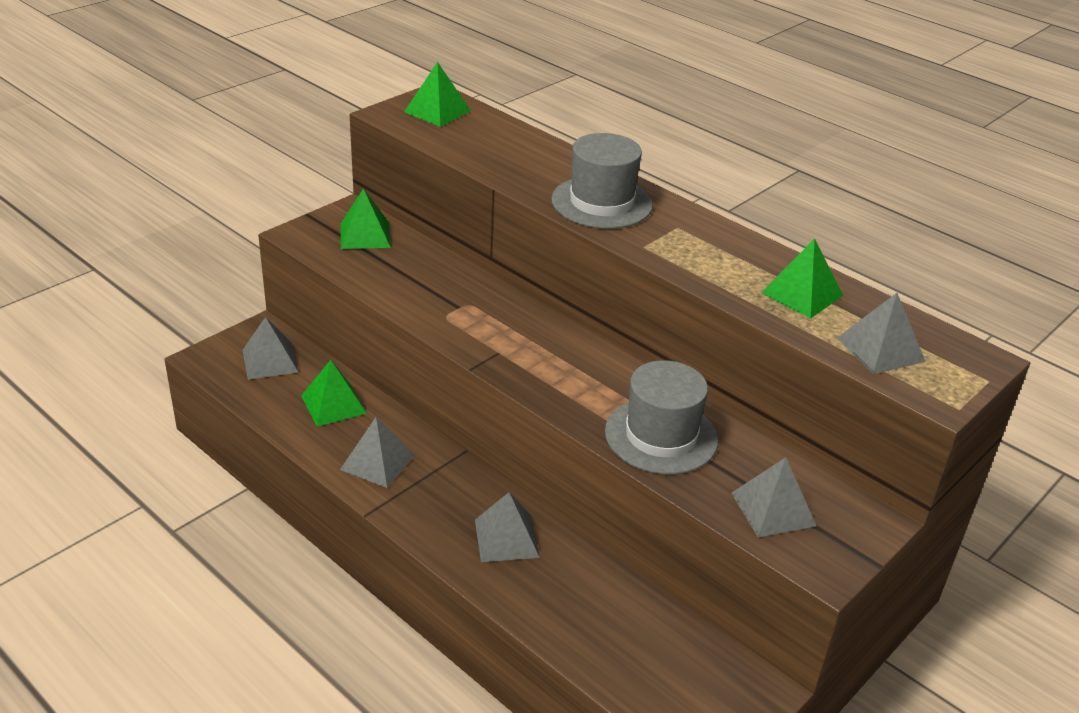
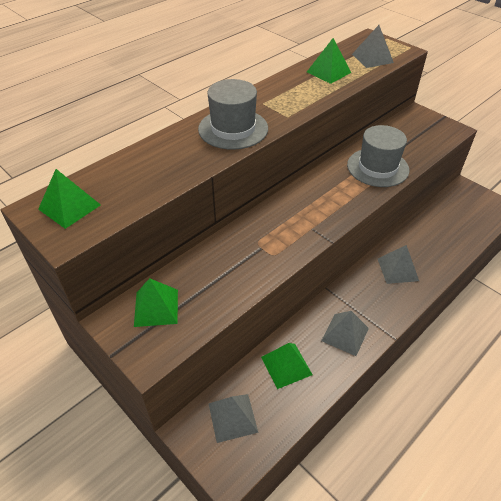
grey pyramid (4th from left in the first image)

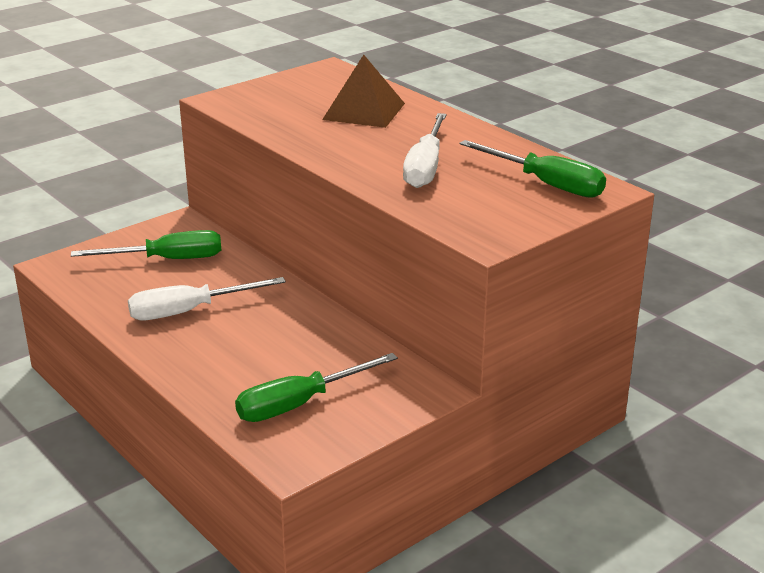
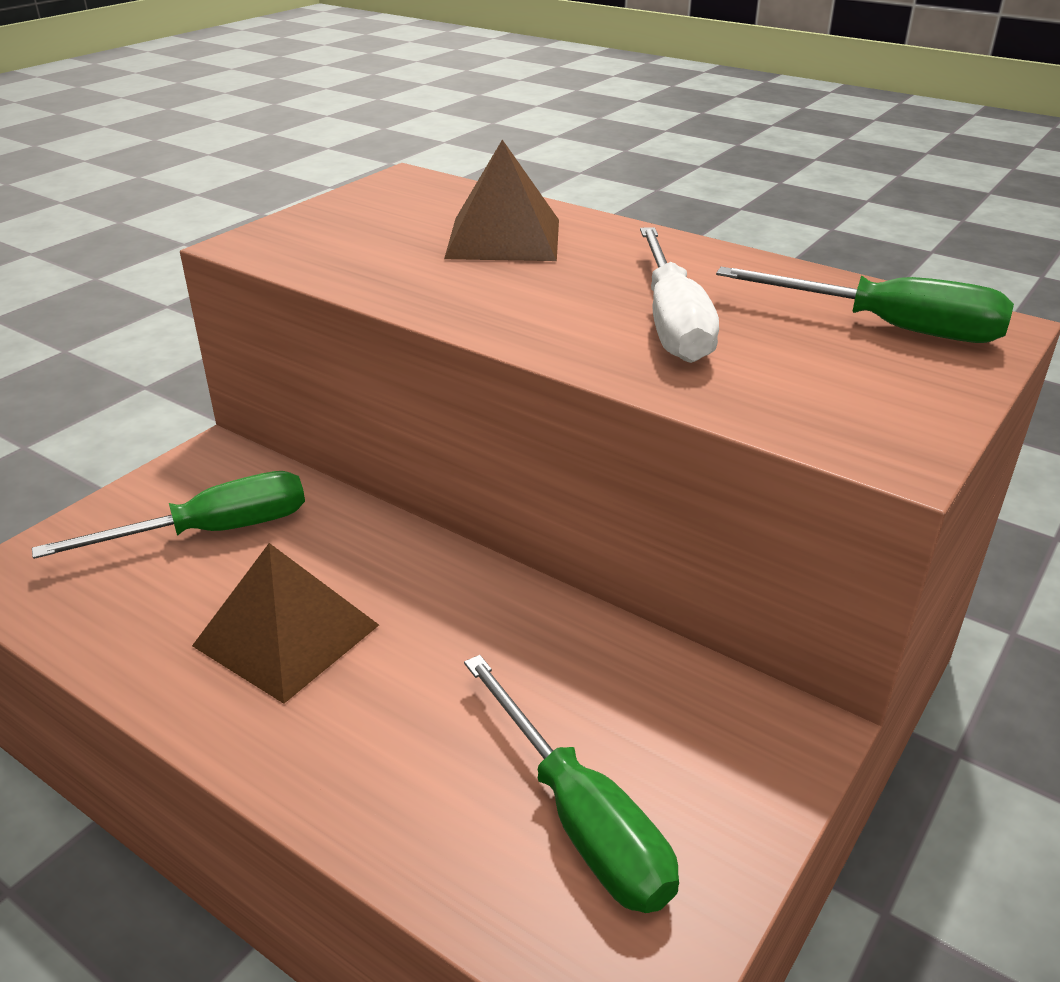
brown pyramid (1st from left); green screwdriver (2nd from left)

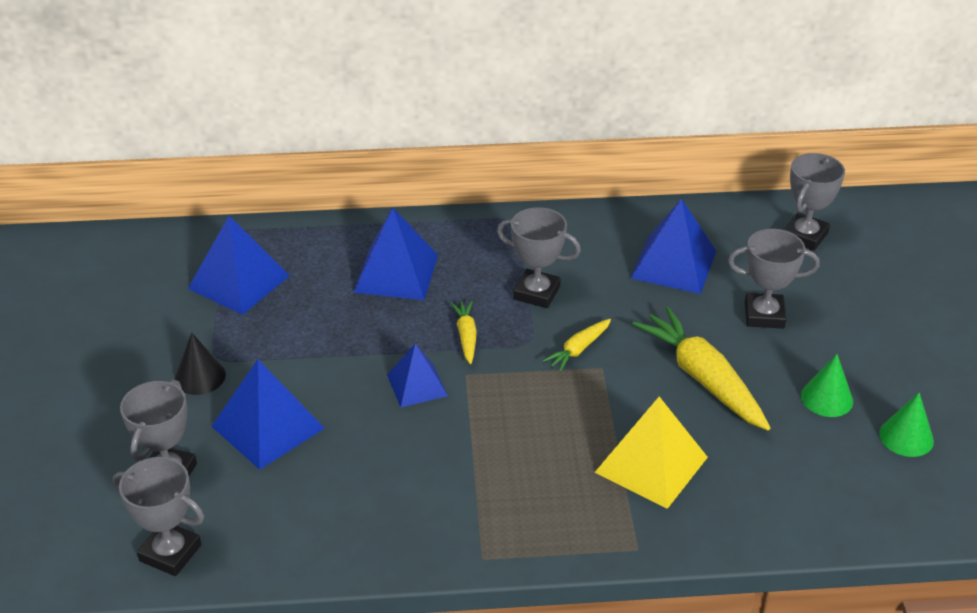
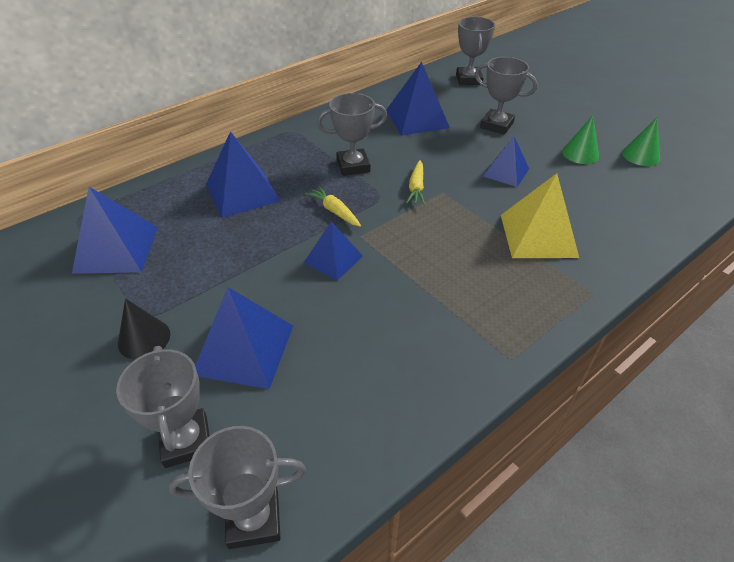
blue pyramid (6th from left); grey trophy (5th from left)

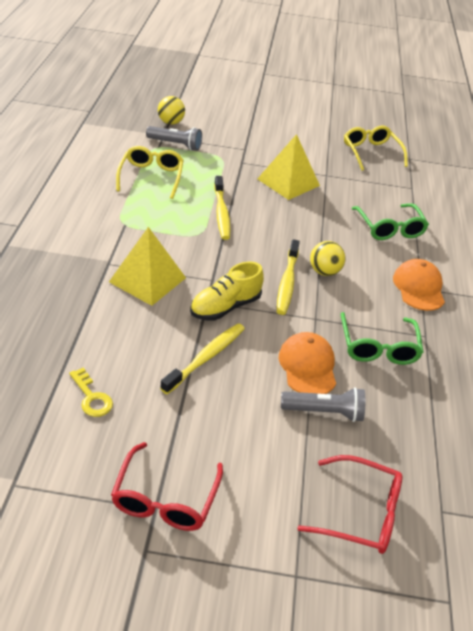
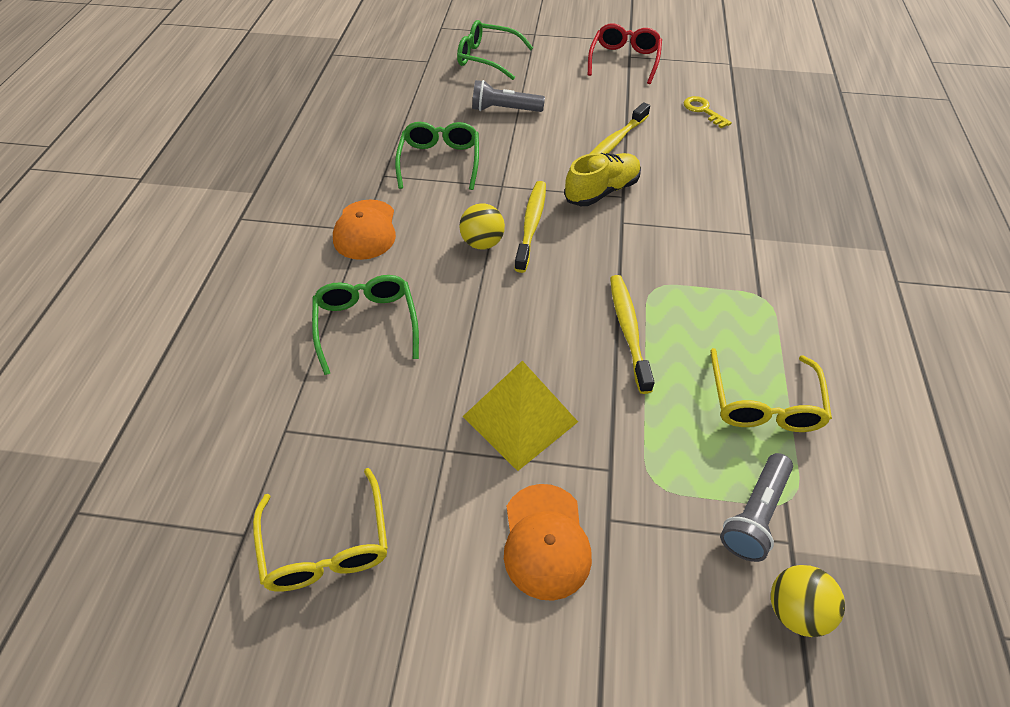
yellow pyramid (1st from left in the first image); grey flashlight (2nd from left); orange cap (2nd from left); green glasses (3rd from left)

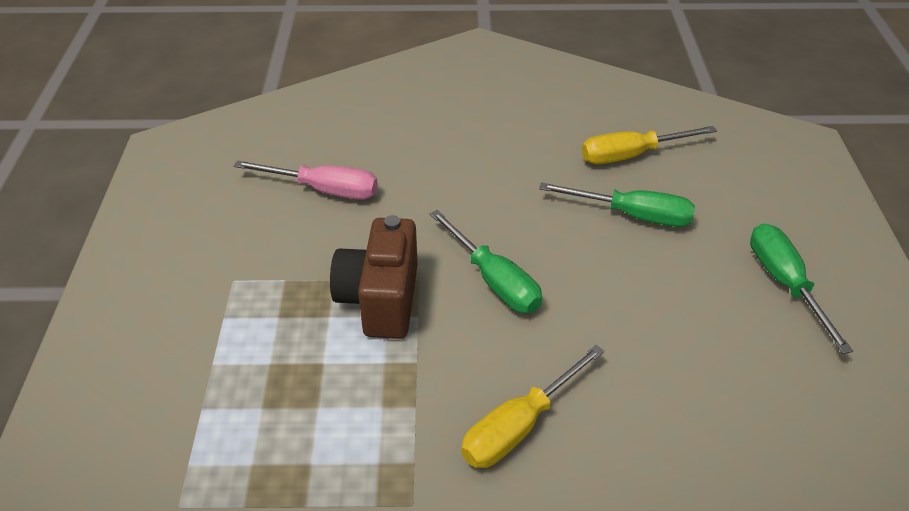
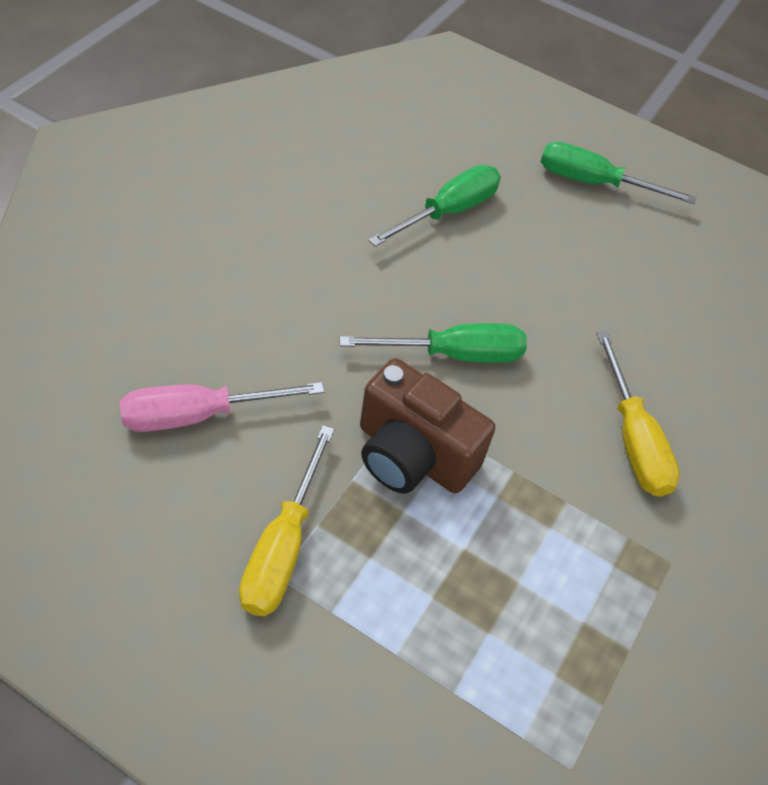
pink screwdriver; yellow screwdriver (1st from left)

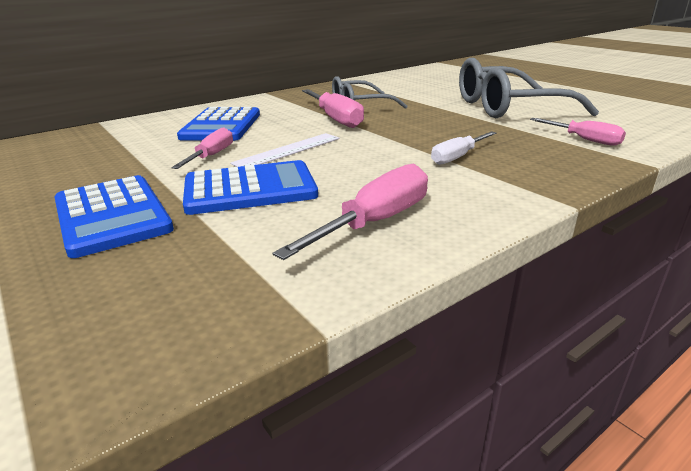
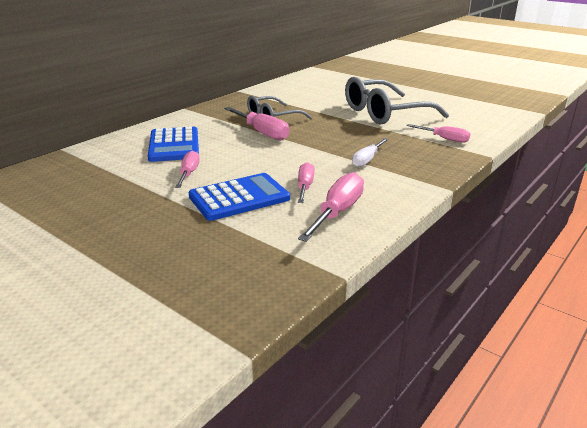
blue calculator (1st from left in the first image); white ruler; pink screwdriver (3rd from left)

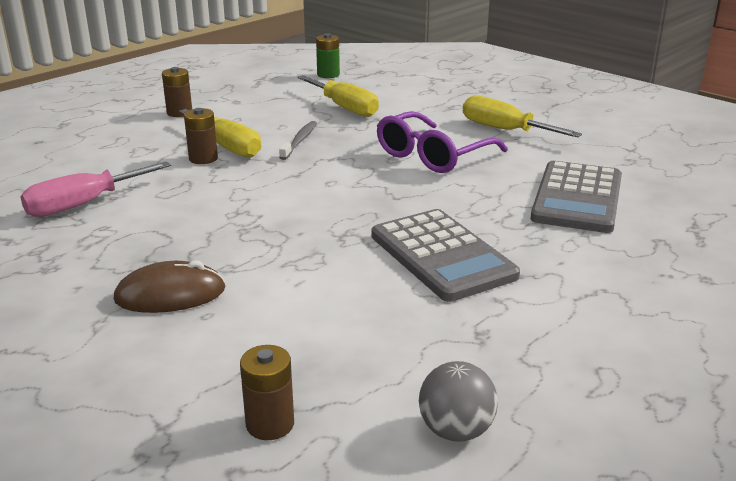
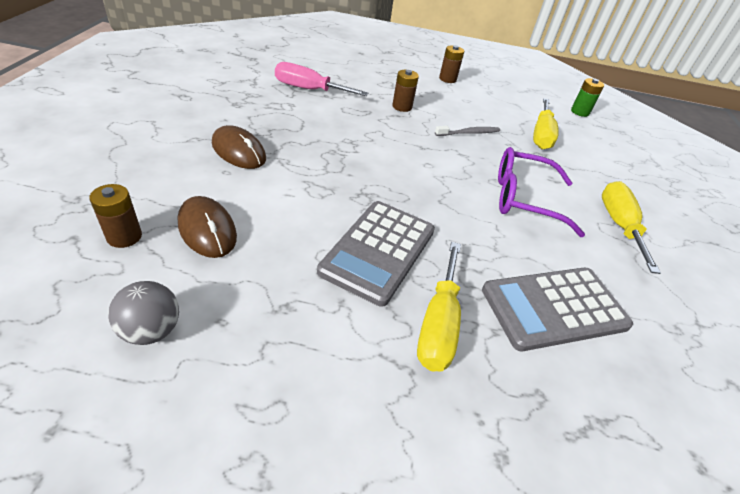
yellow screwdriver (1st from left); brown mouse (1st from left)

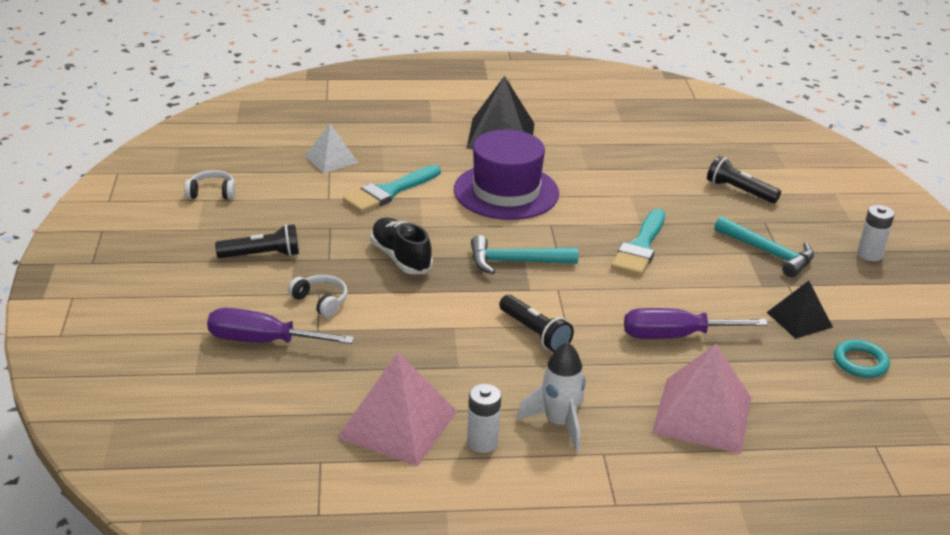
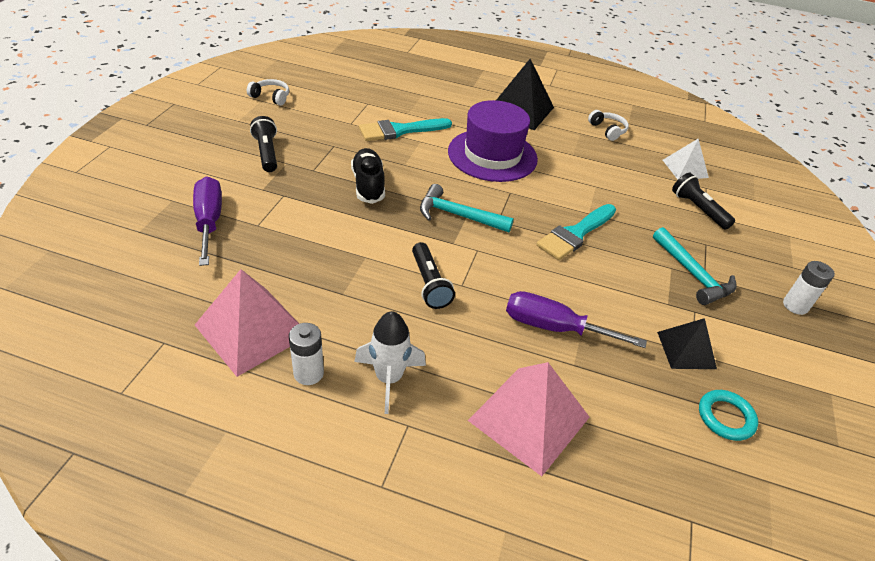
purple screwdriver (1st from left); black flashlight (1st from left); white headphones (2nd from left); white pyramid

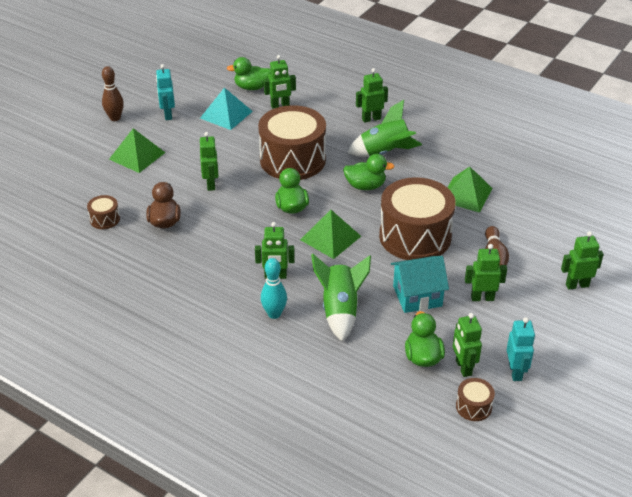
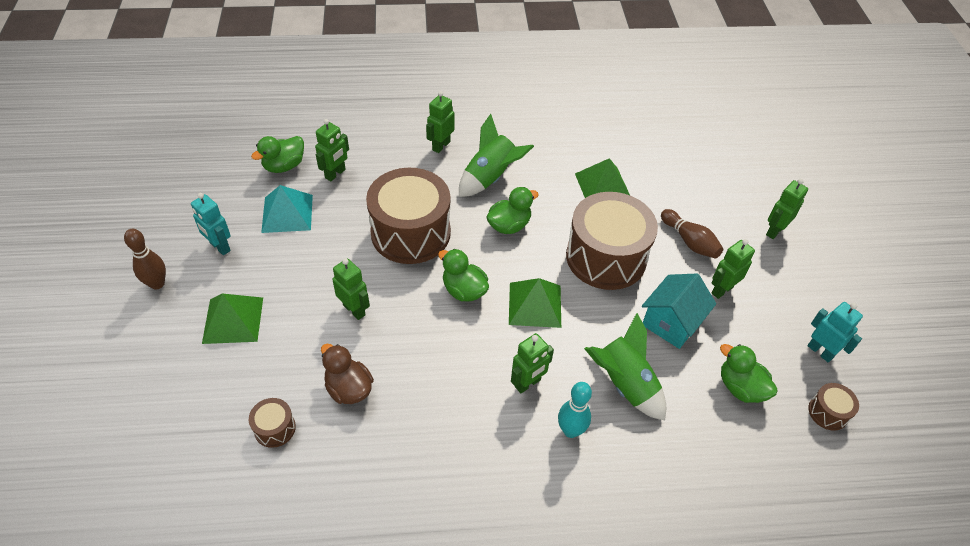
green robot (5th from left in the first image)

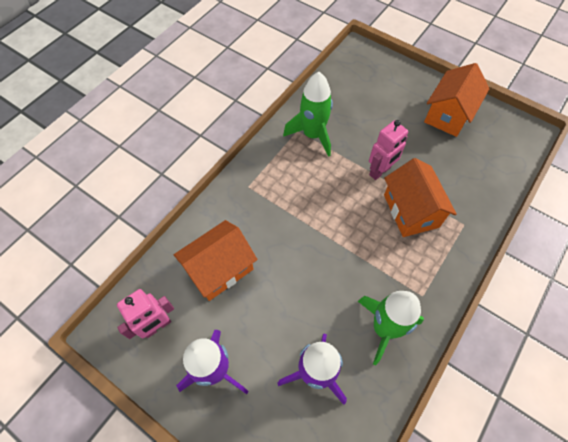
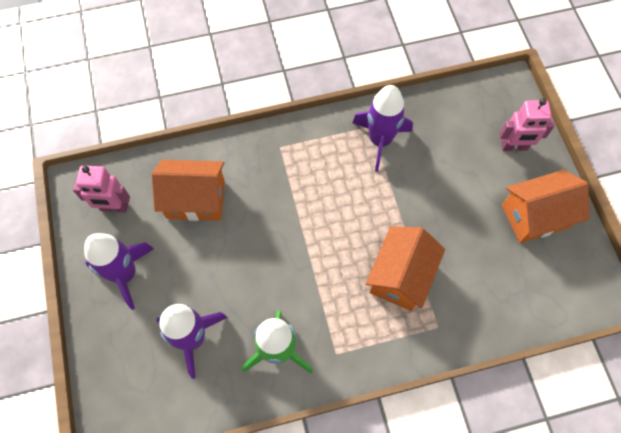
purple rocket (3rd from left); pink robot (2nd from left)

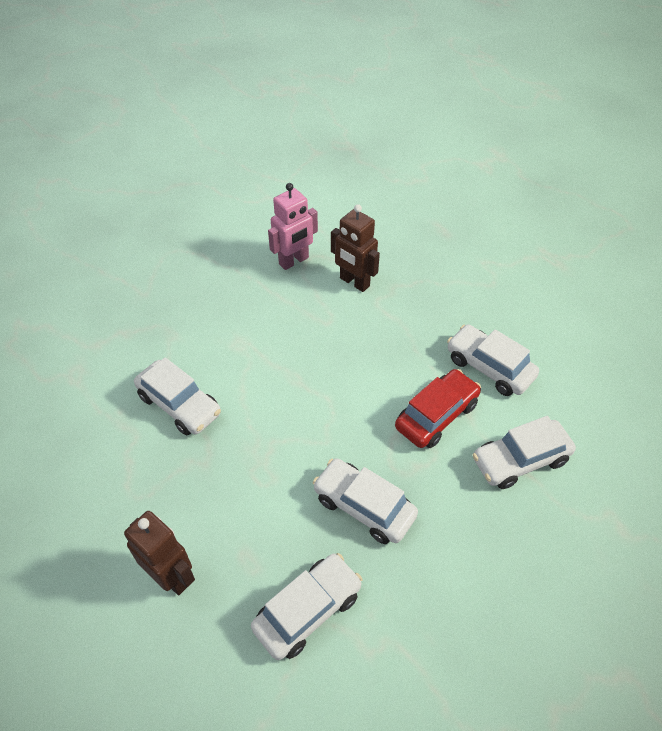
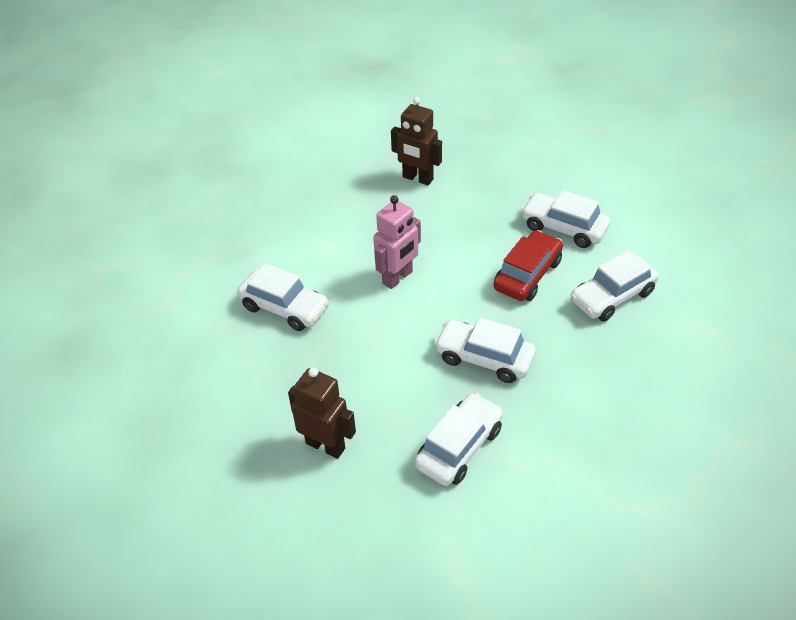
pink robot

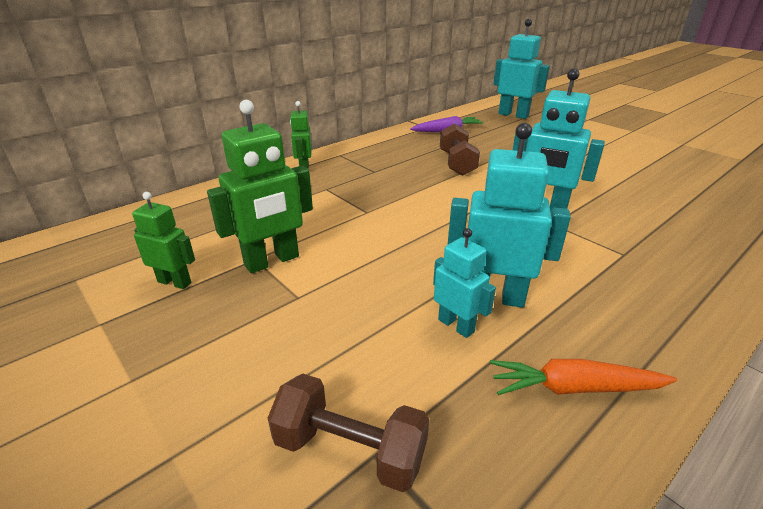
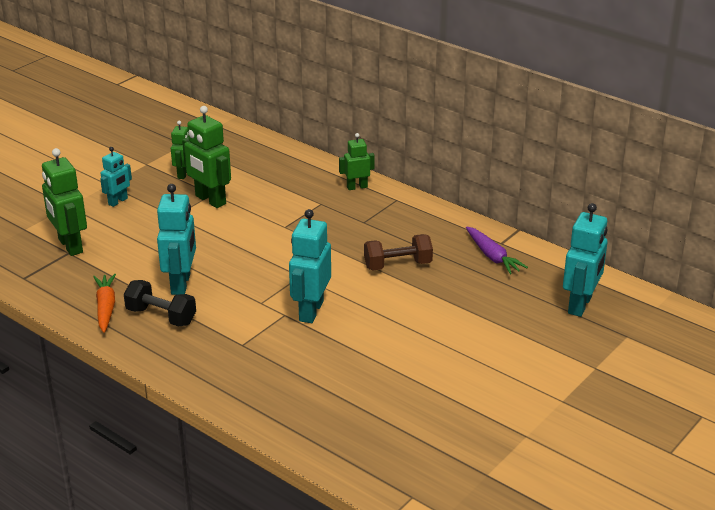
green robot (1st from left); turquoise robot (1st from left); black dumbbell

